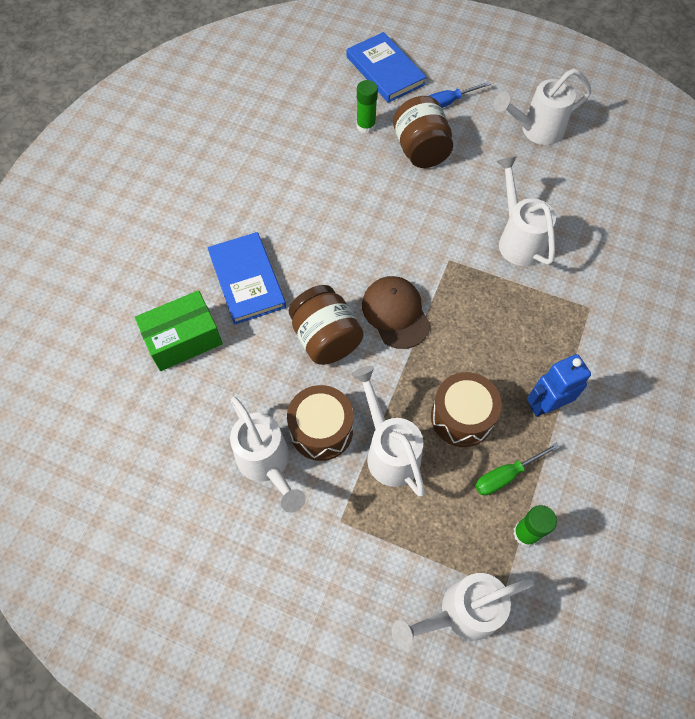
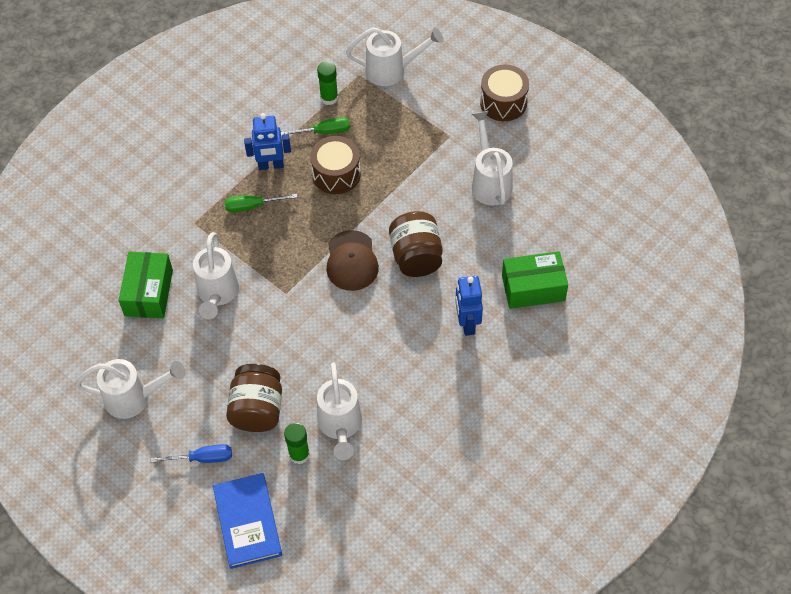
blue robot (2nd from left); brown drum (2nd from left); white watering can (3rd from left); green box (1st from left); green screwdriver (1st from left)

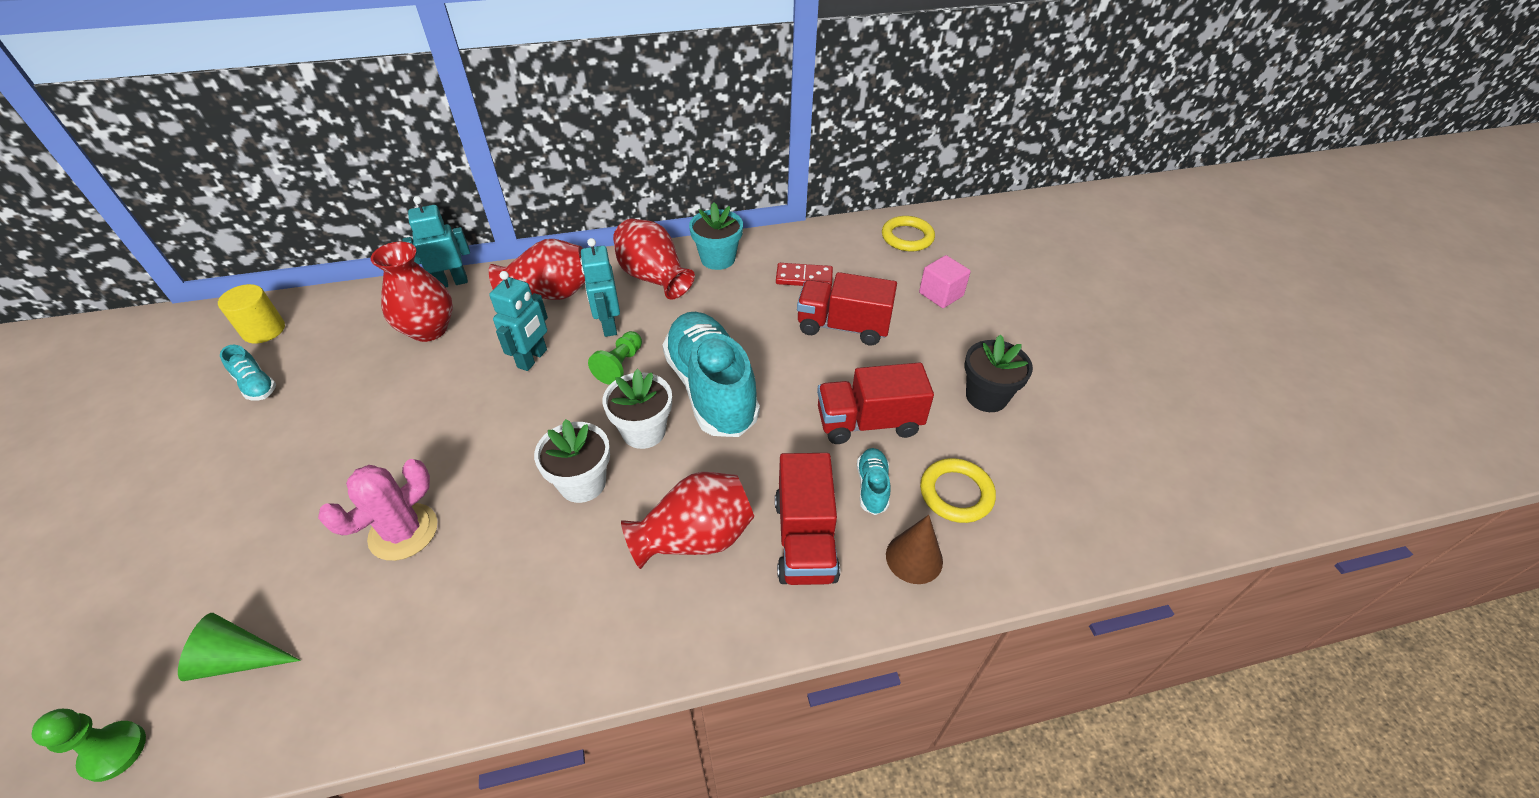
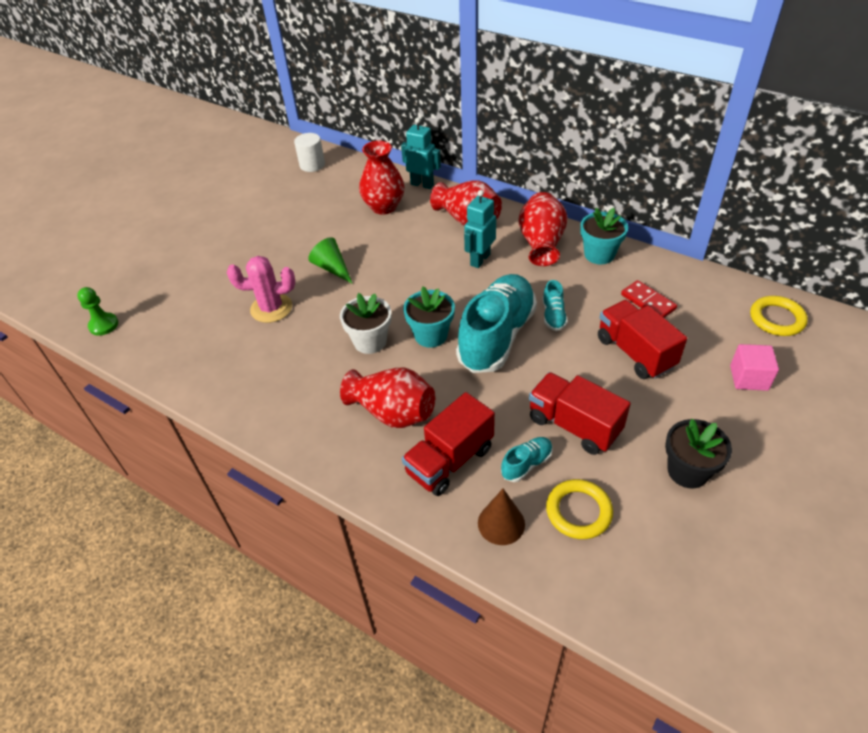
green cone; white cylinder; turquoise shoe (3rd from left); turquoise robot (2nd from left in the first image); green pawn (2nd from left in the first image); turquoise flower pot (1st from left)

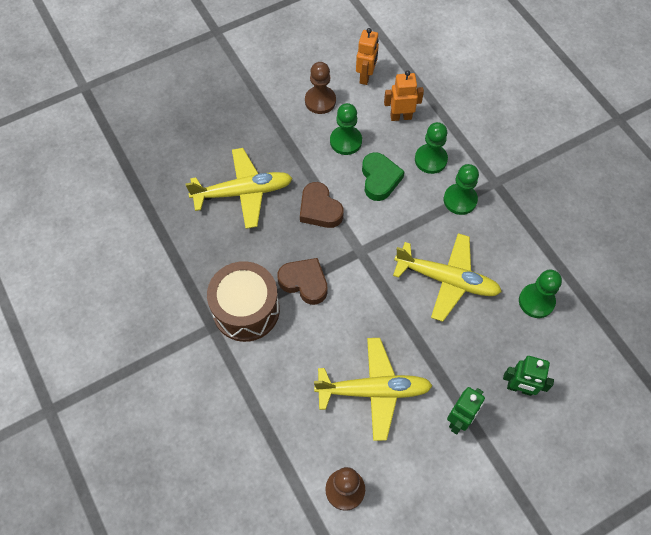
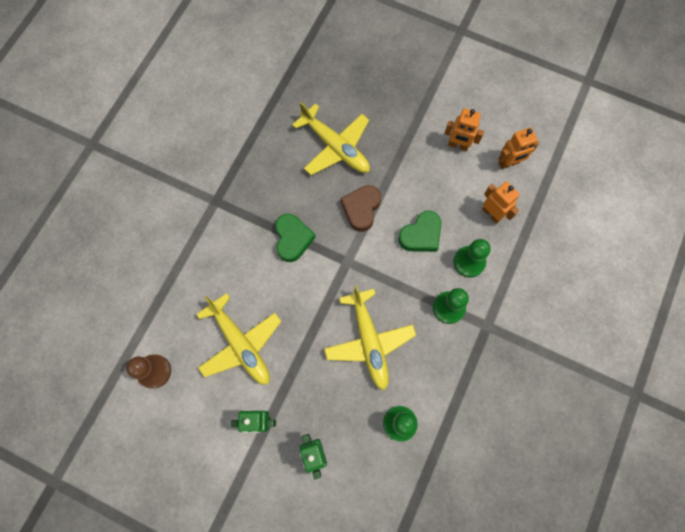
brown drum; green heart (1st from left); orange robot (1st from left); green pawn (1st from left in the first image)

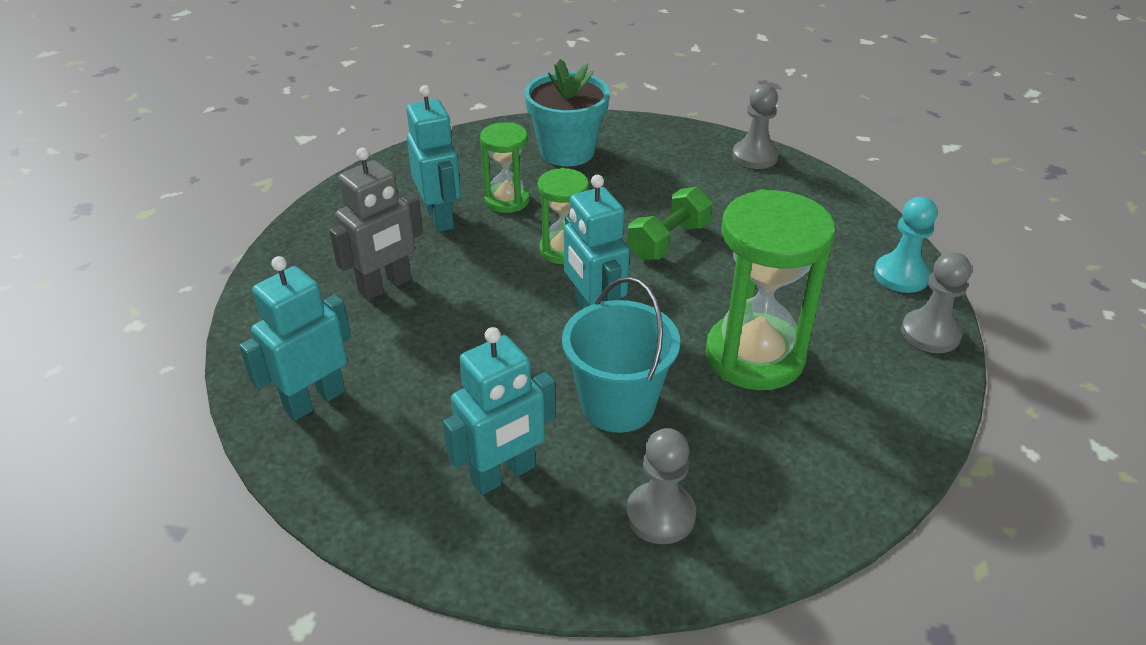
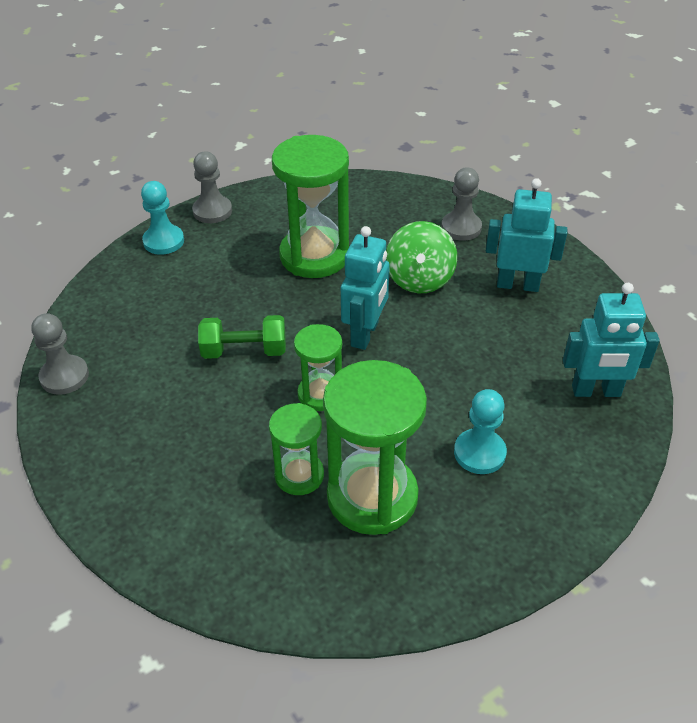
turquoise pawn (2nd from left); green hourglass (4th from left); turquoise flower pot; green spinning top

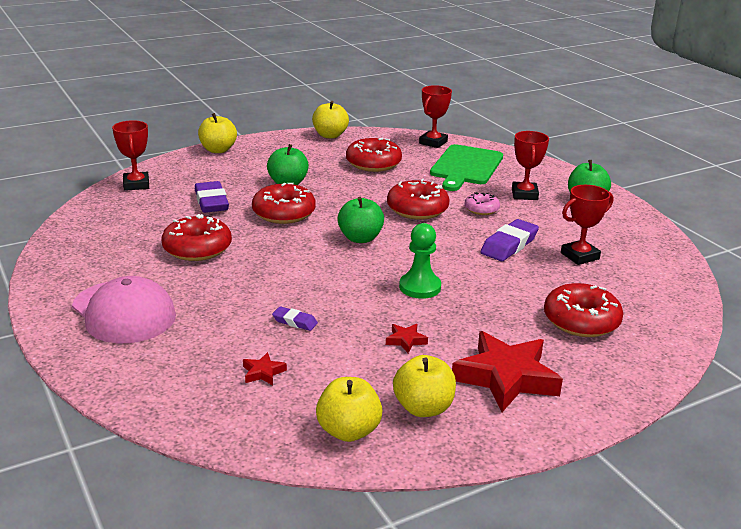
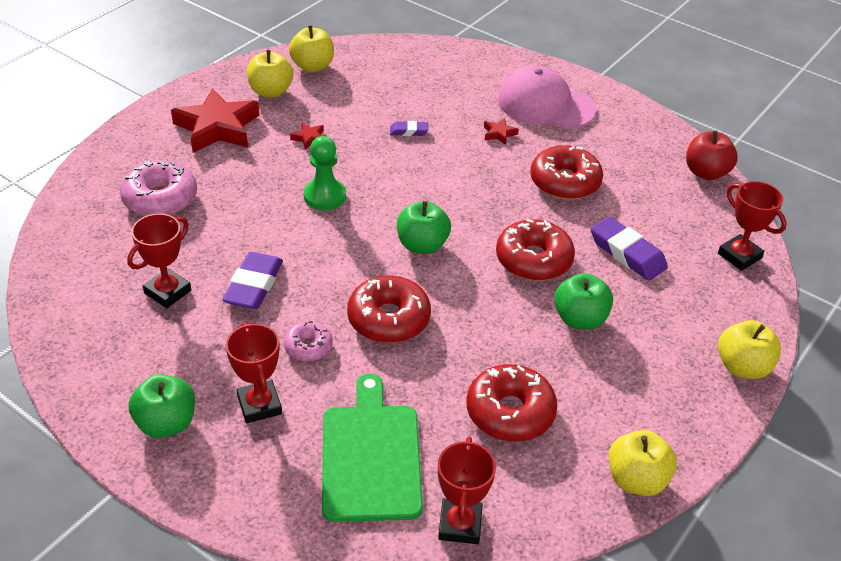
red star (3rd from left); pink donut (1st from left); red apple

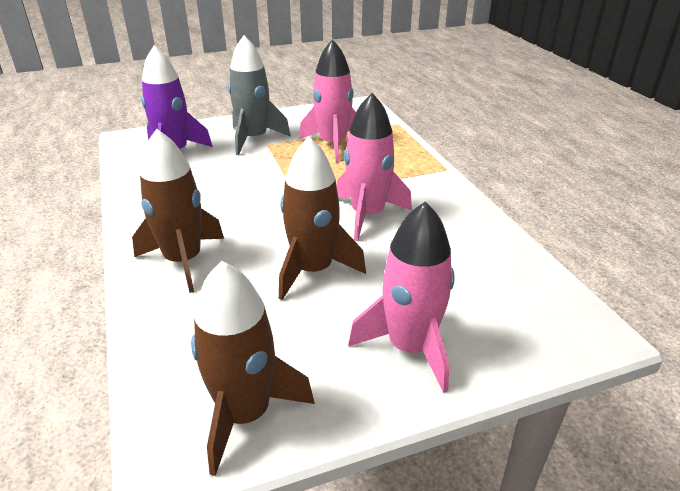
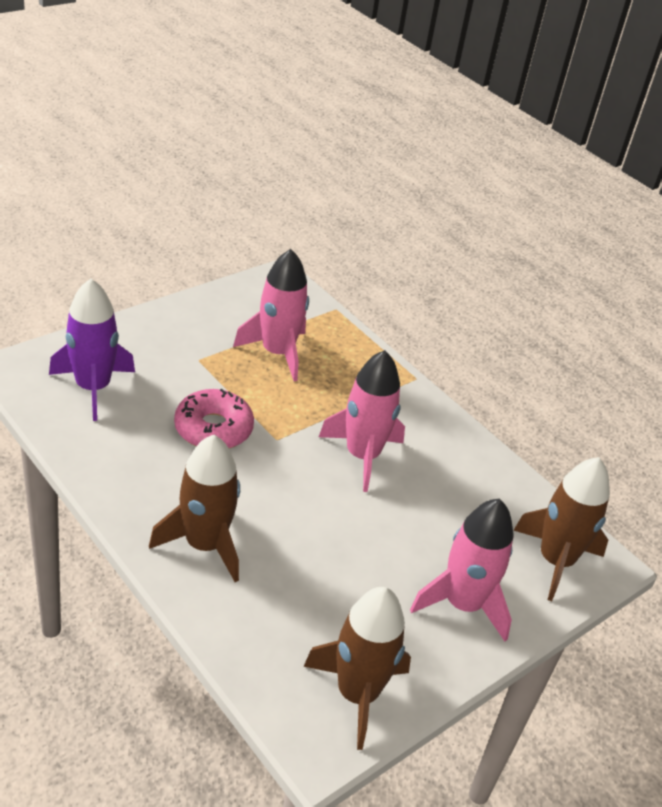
grey rocket; brown rocket (3rd from left); pink donut

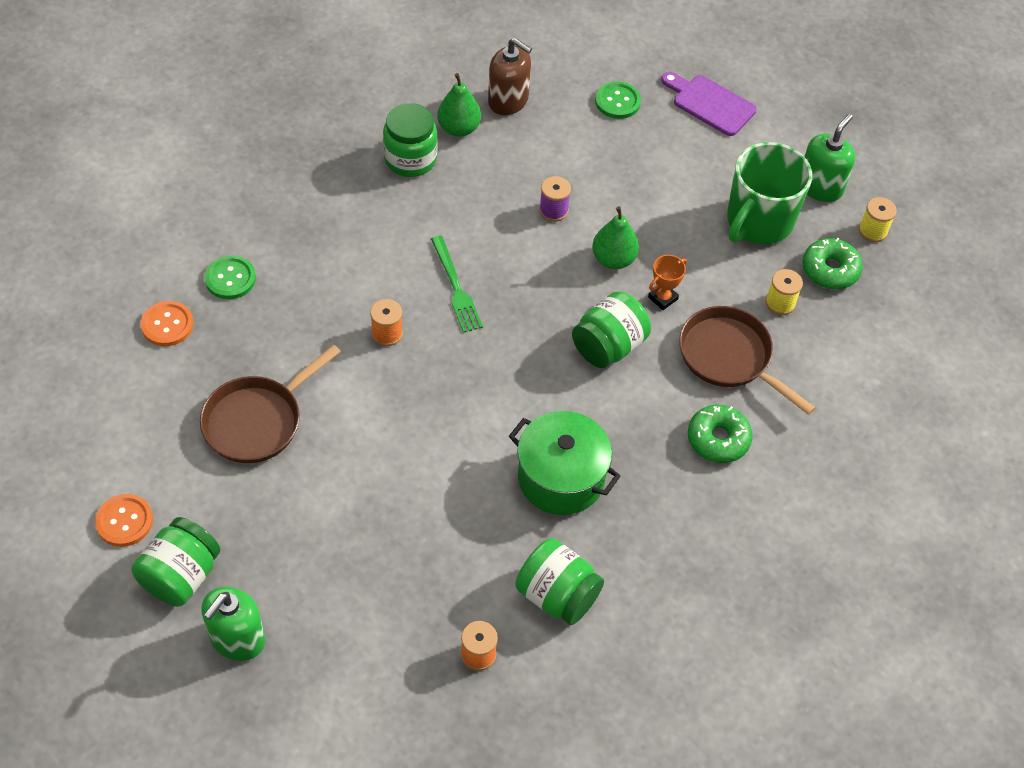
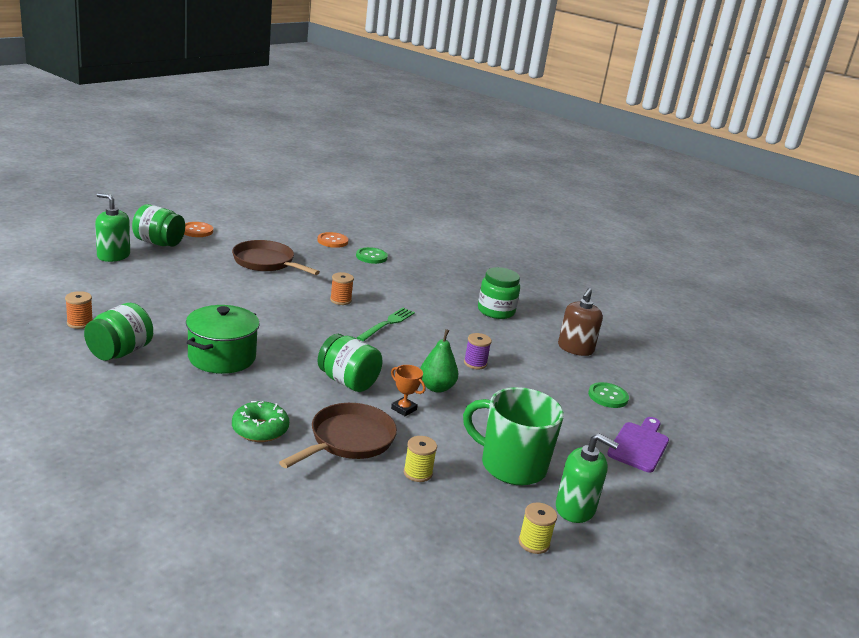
green fork; green pear (1st from left in the first image); green donut (2nd from left in the first image)

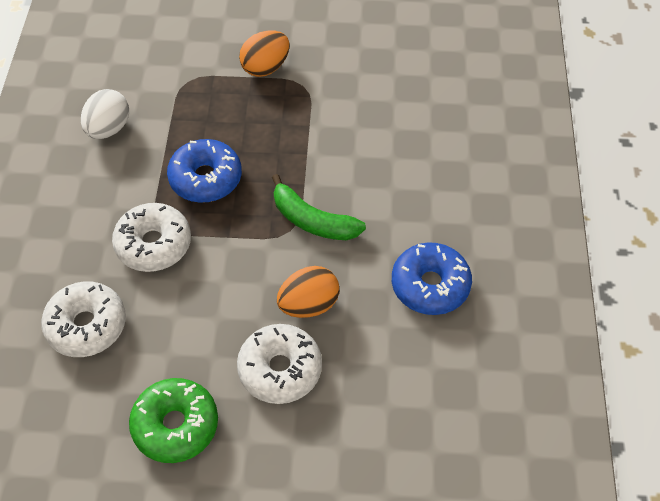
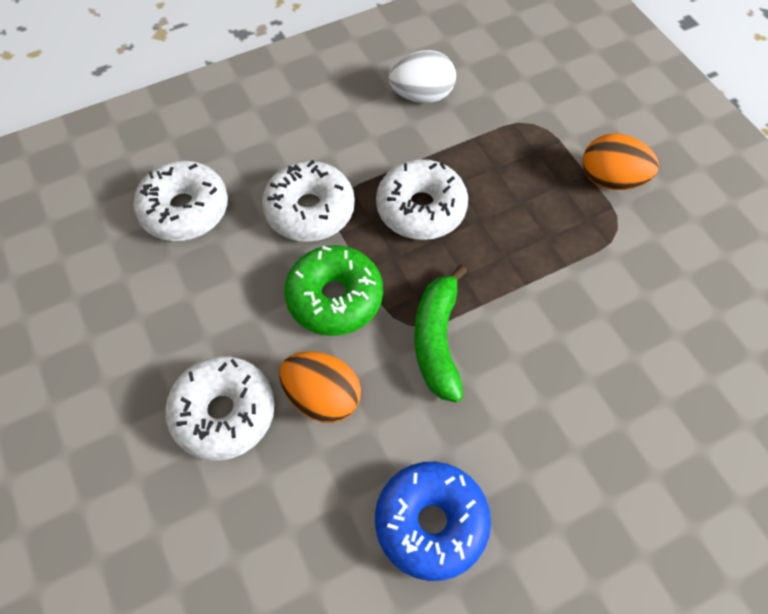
green donut; white donut (4th from left)

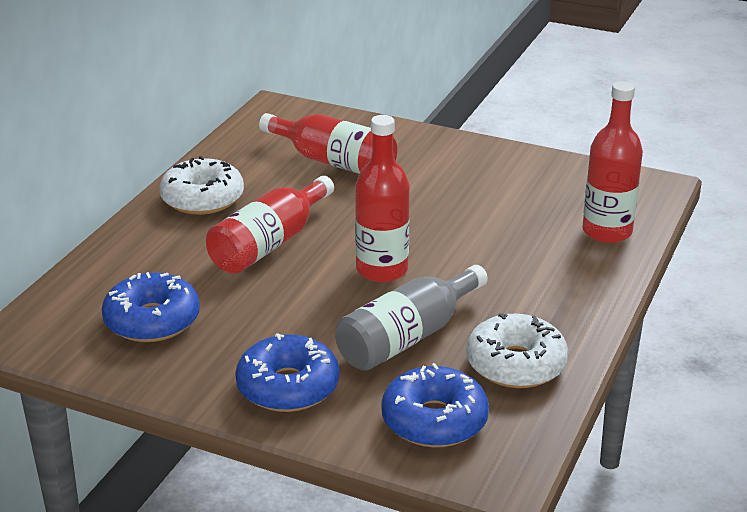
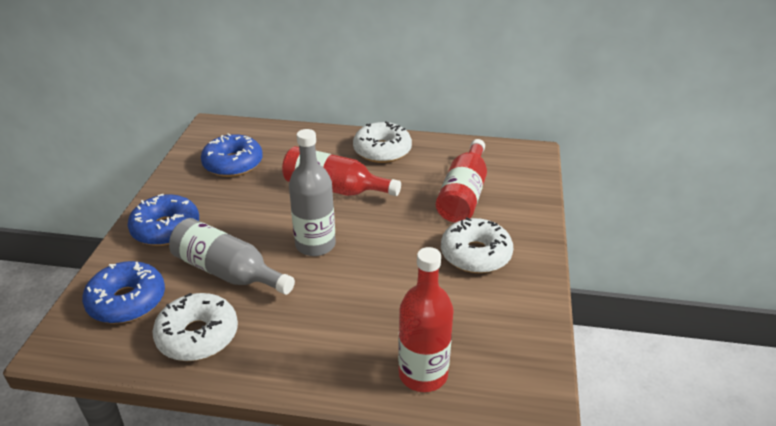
grey bottle (2nd from left); white donut (3rd from left)

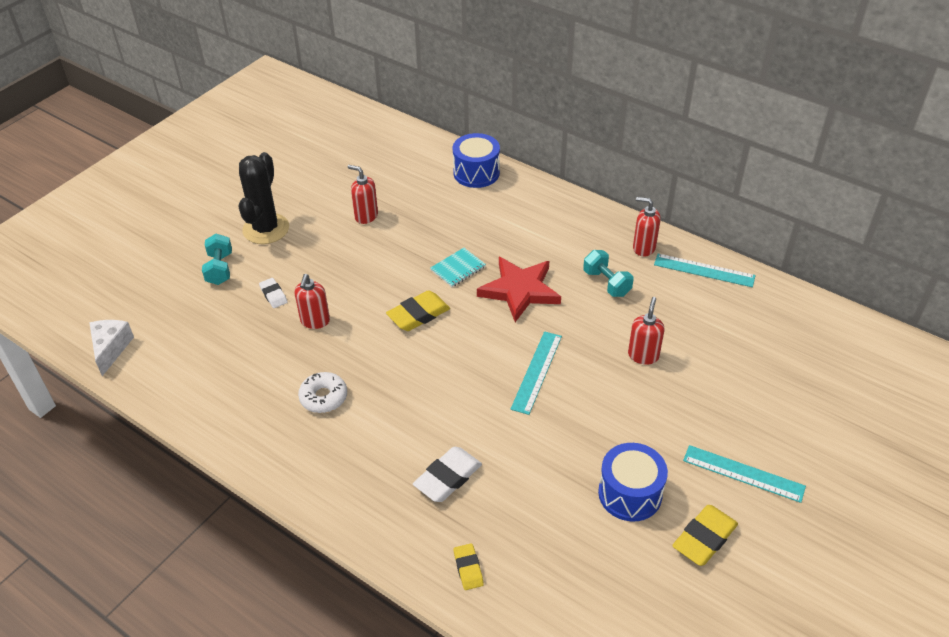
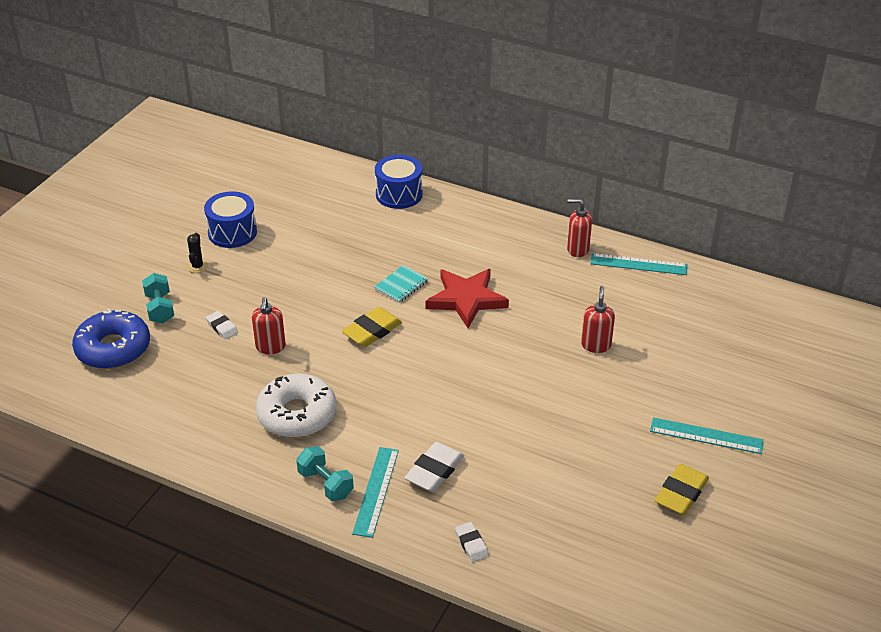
white cheese; black cactus; white donut; red soap dispenser (2nd from left in the first image); white eraser (3rd from left); turquoise ruler (1st from left); turquoise dumbbell (2nd from left); blue drum (1st from left); blue donut

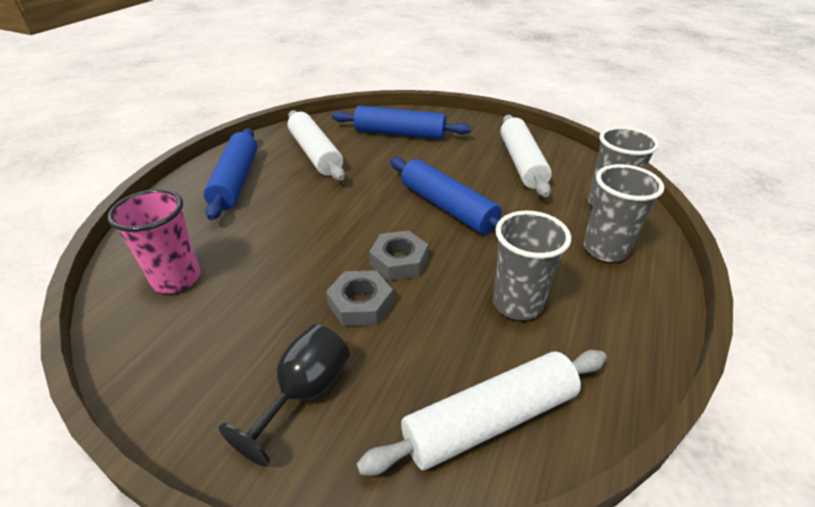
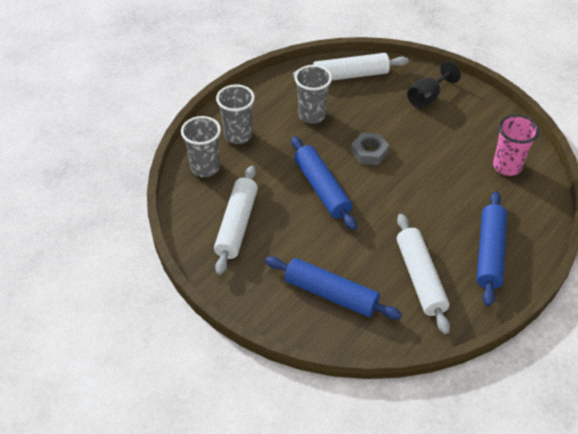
grey nut (1st from left in the first image)

